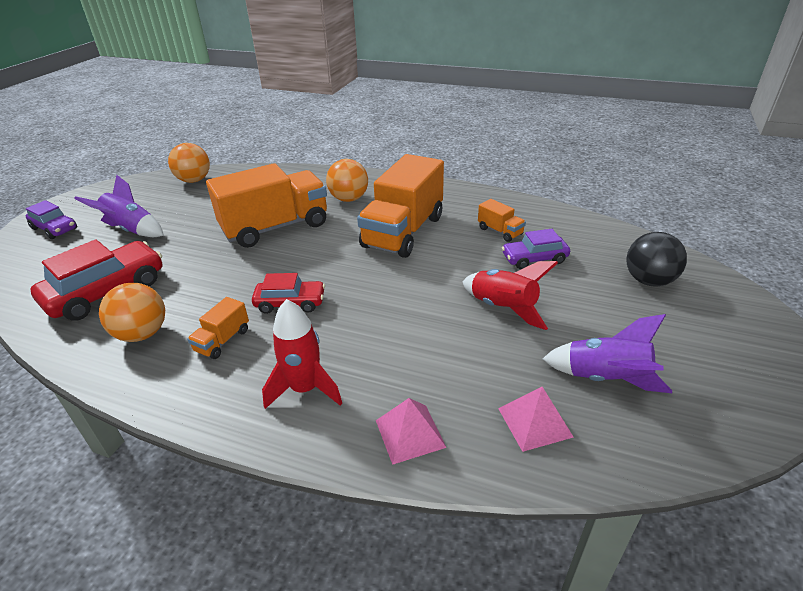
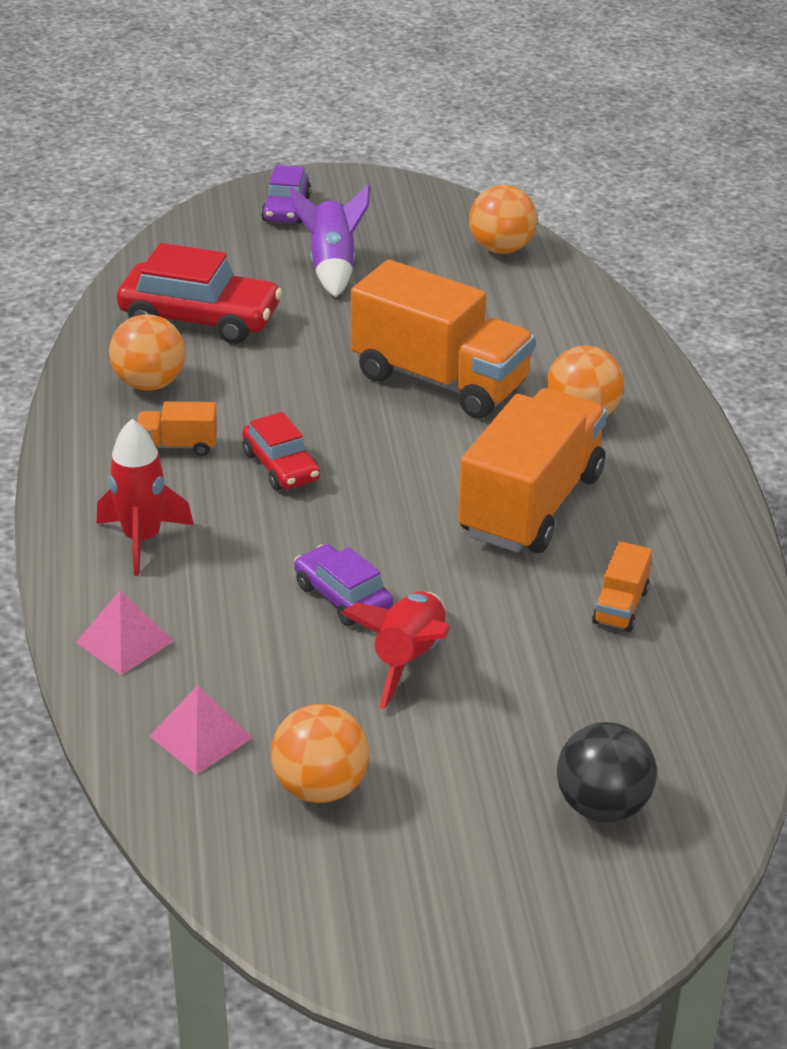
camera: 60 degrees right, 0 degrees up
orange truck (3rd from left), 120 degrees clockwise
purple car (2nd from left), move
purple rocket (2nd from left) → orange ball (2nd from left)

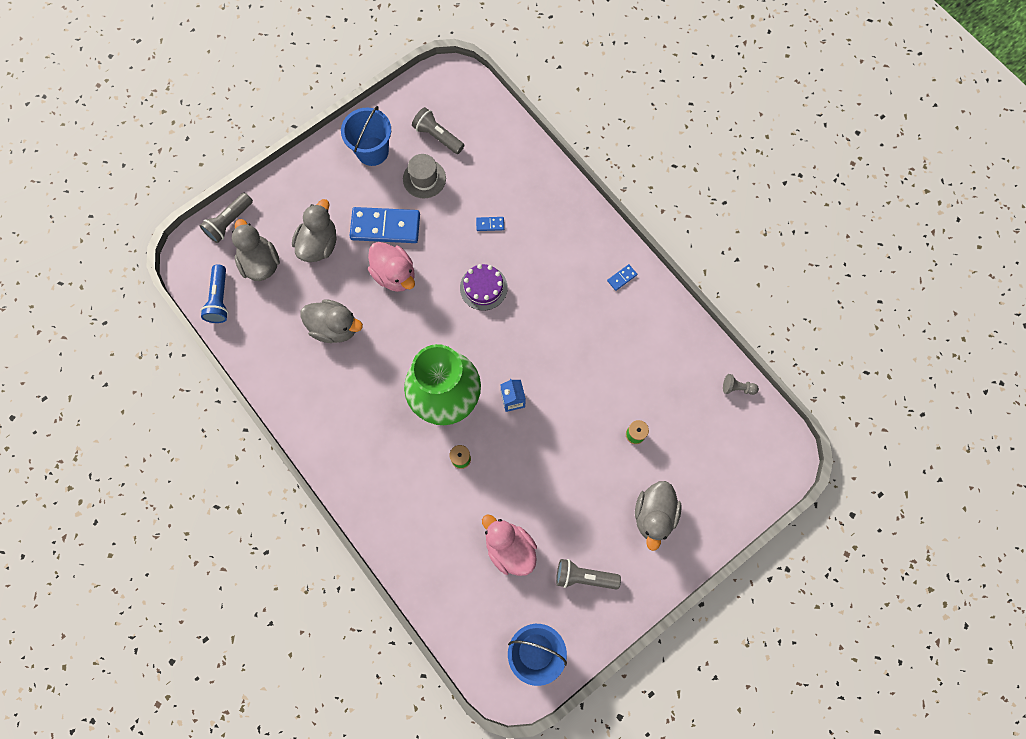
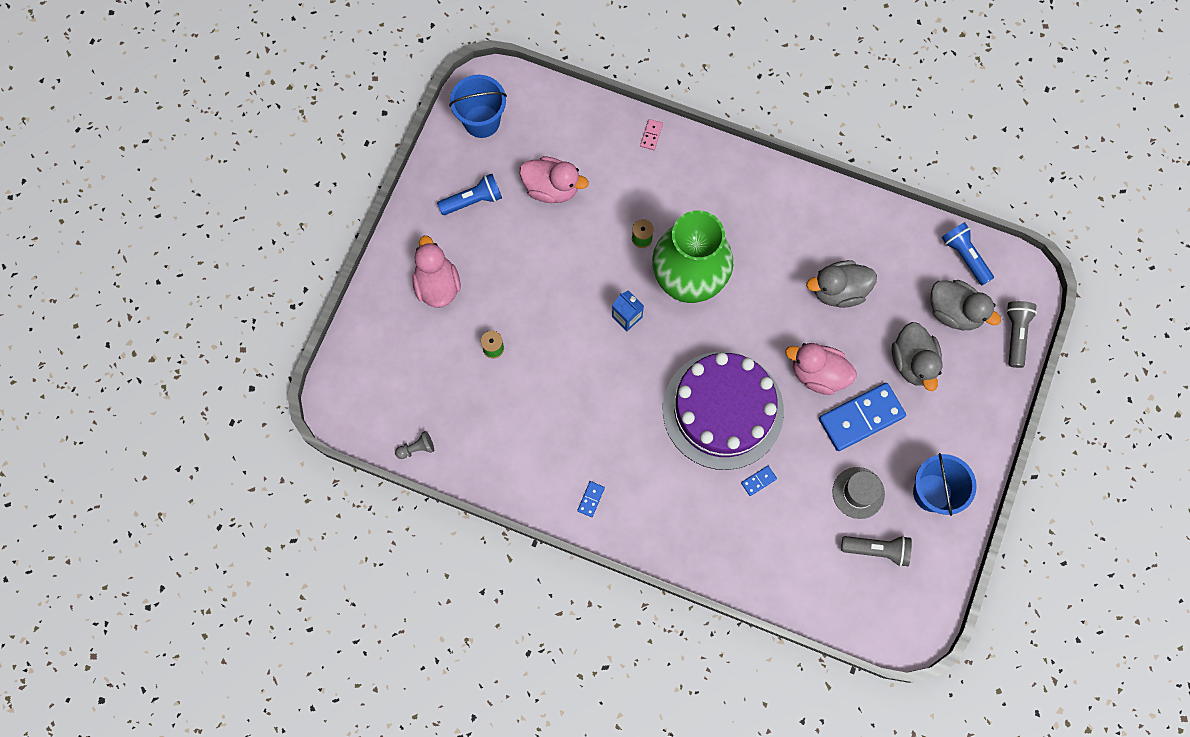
camera: 150 degrees right, 0 degrees up
purple cake, x2.21
grey duck (4th from left) → pink duck (1st from left)
grey flashlight (3rd from left) → blue flashlight (1st from left)
- → pink domino

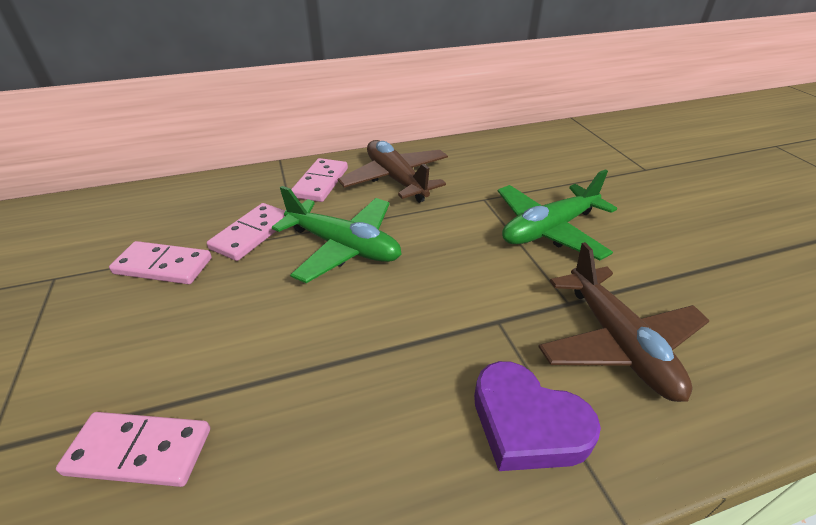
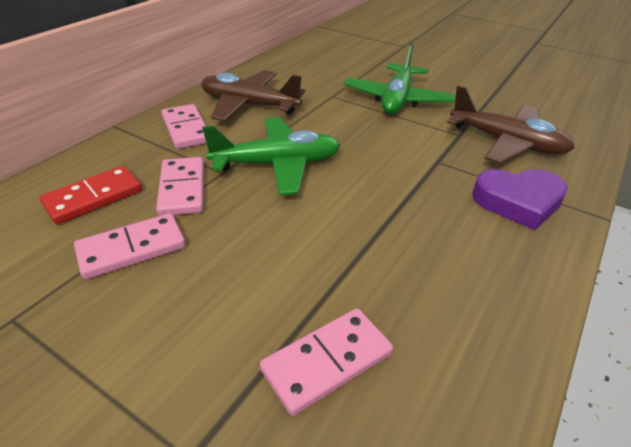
camera: 40 degrees left, 0 degrees up
- → red domino

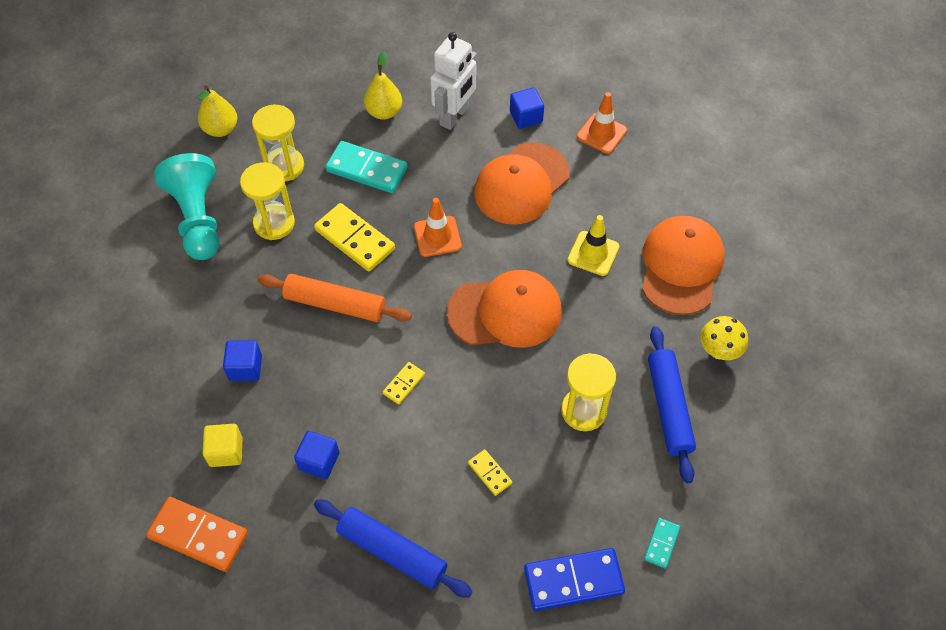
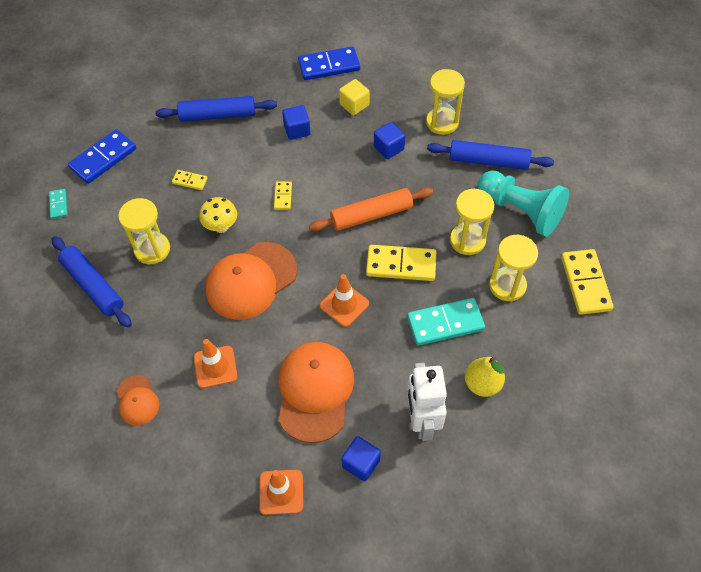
camera: 145 degrees right, 0 degrees up
yellow pear (1st from left) → yellow domino (4th from left)
yellow traffic cone → orange traffic cone (1st from left)
orange cap (3rd from left in the first image) → orange cap (1st from left), x0.51
yellow mushroom, move
orange domino → blue domino (2nd from left)
- → yellow hourglass (2nd from left)
- → blue rolling pin (3rd from left)

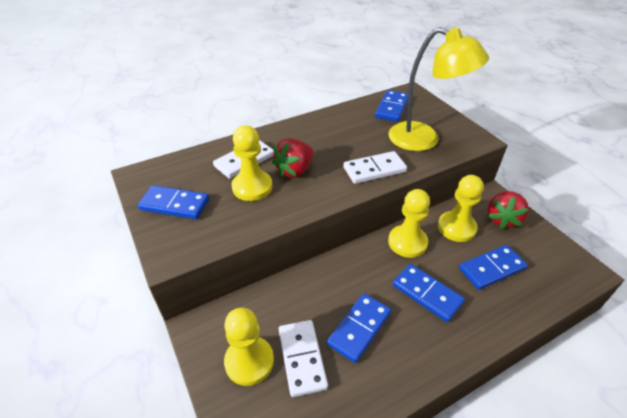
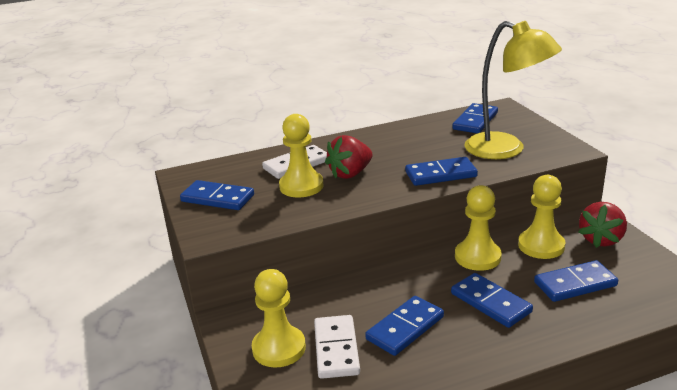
camera: 10 degrees right, 15 degrees down
white domino (3rd from left) → blue domino (3rd from left)

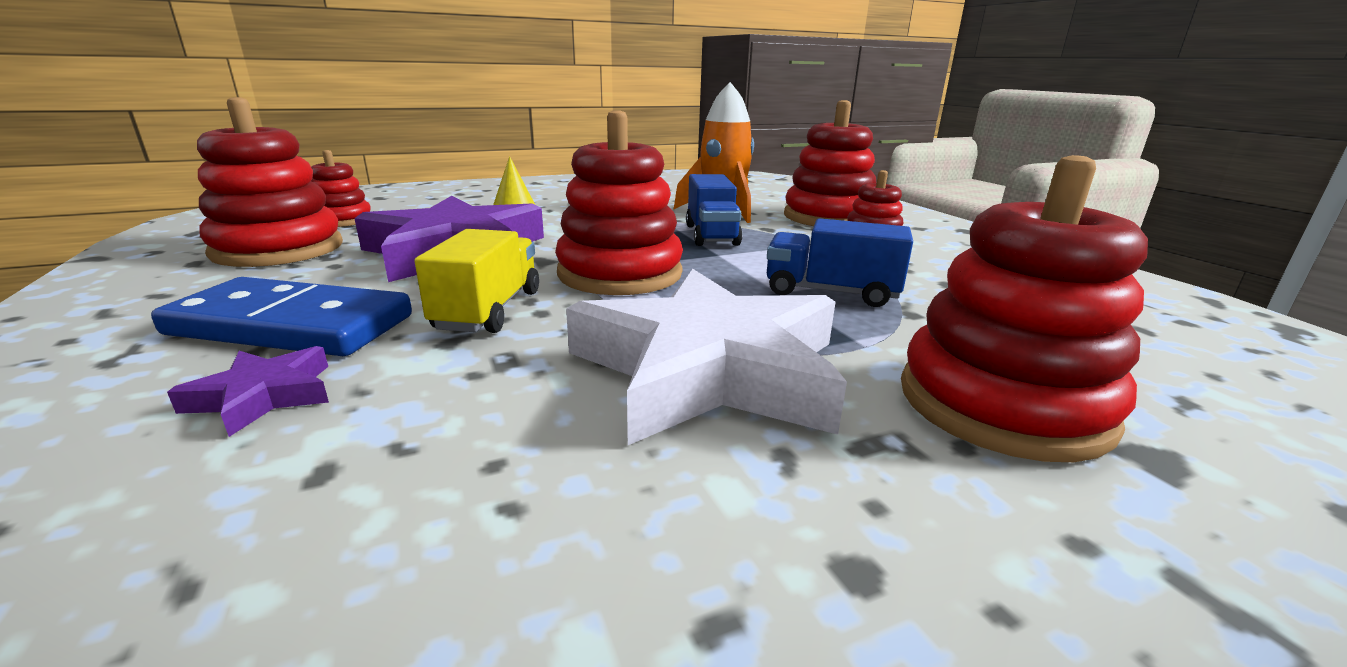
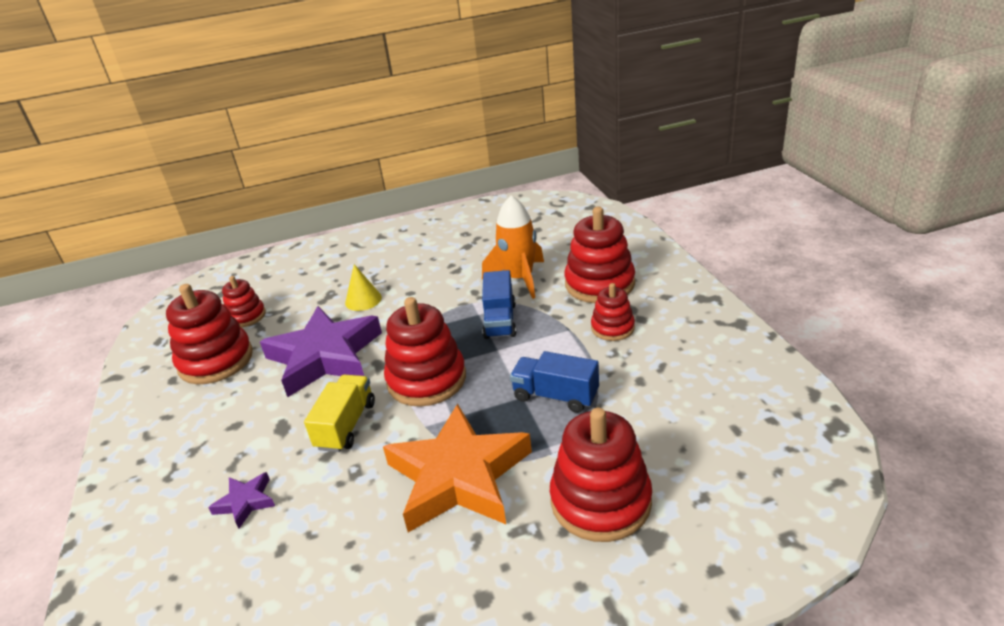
camera: 10 degrees right, 10 degrees up
white star → orange star
blue domino → -

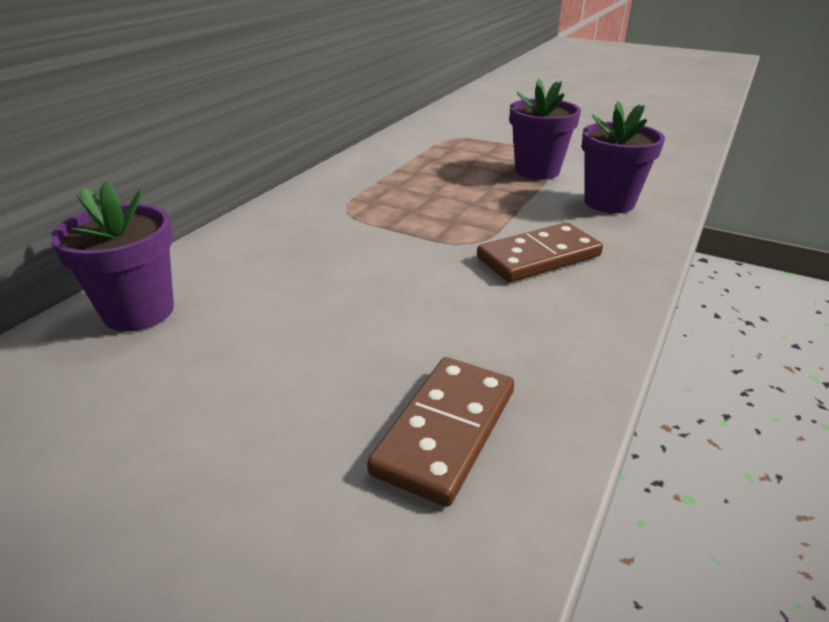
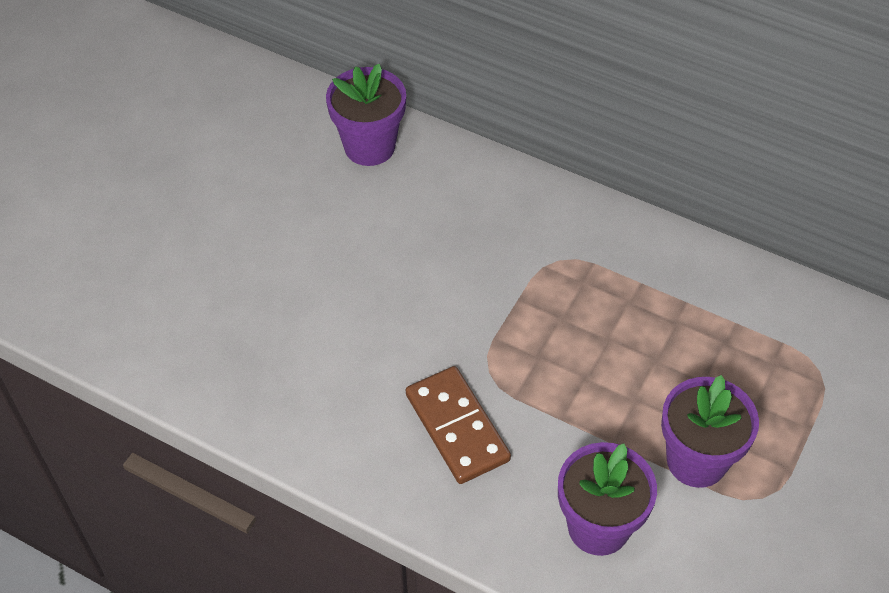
camera: 90 degrees right, 20 degrees up
brown domino (1st from left) → -

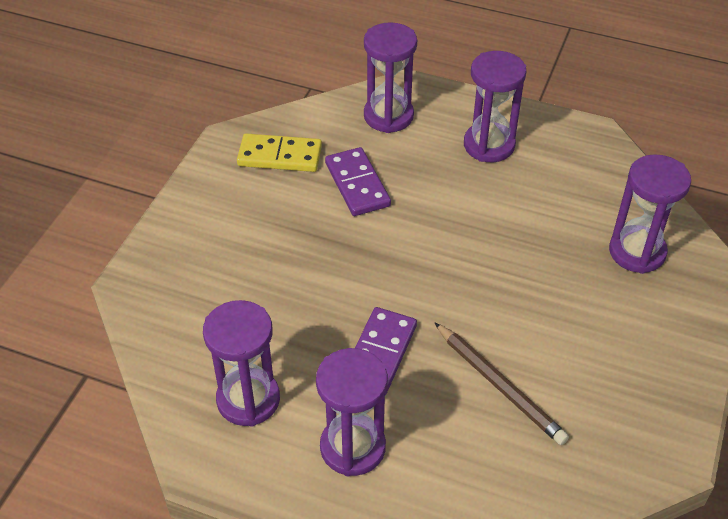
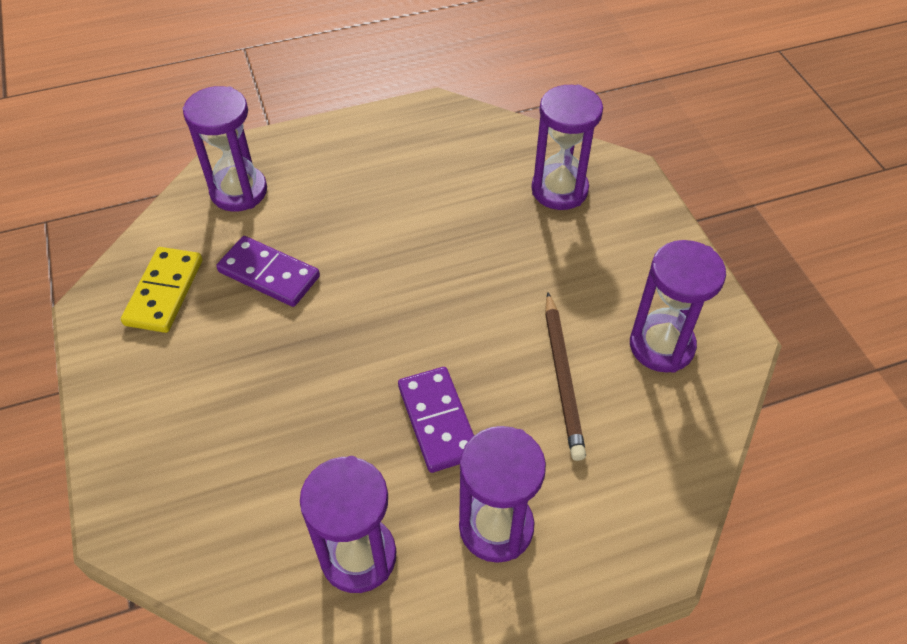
camera: 40 degrees left, 5 degrees up
purple hourglass (4th from left in the first image) → purple hourglass (5th from left), move
yellow domino, 45 degrees counterclockwise
brown pencil, 75 degrees clockwise

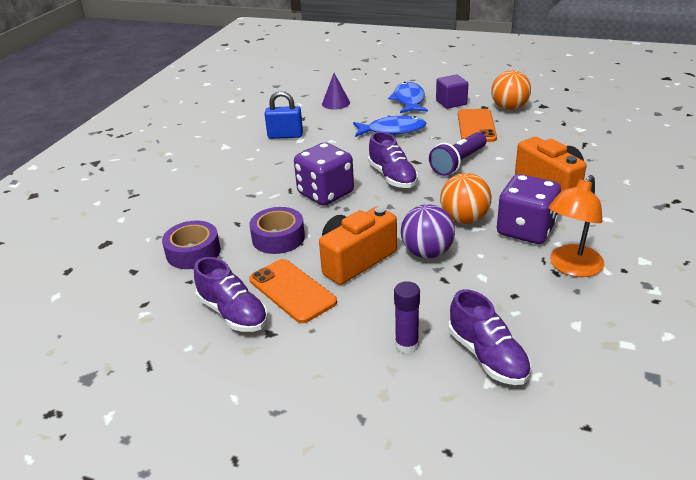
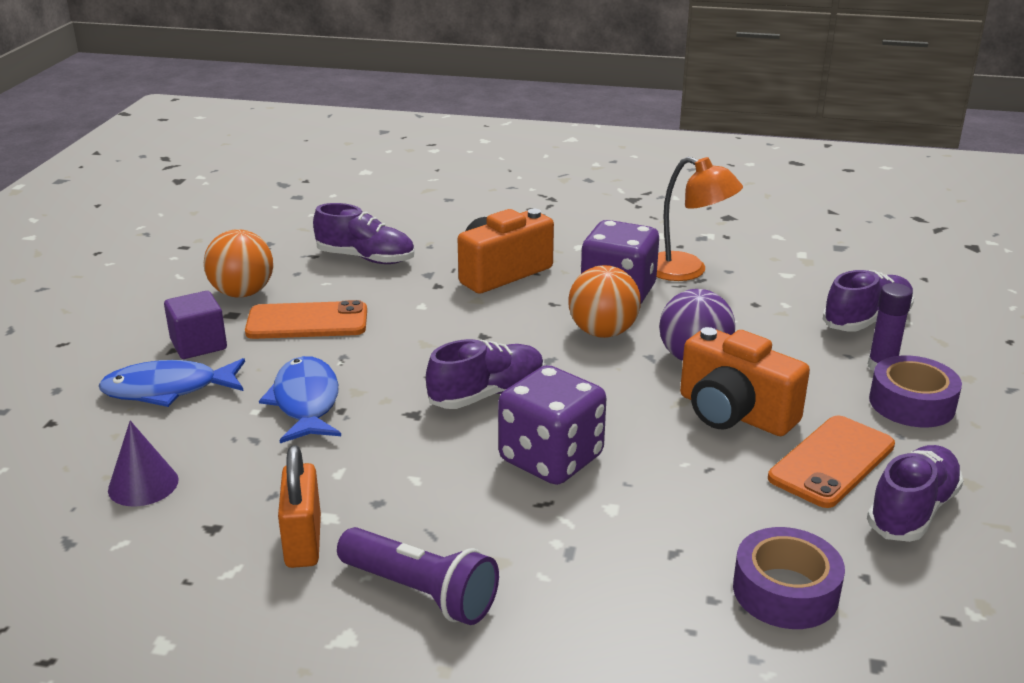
camera: 100 degrees left, 5 degrees down
blue padlock → orange padlock
purple flashlight, move
purple tape (2nd from left), move
- → purple shoe (1st from left)

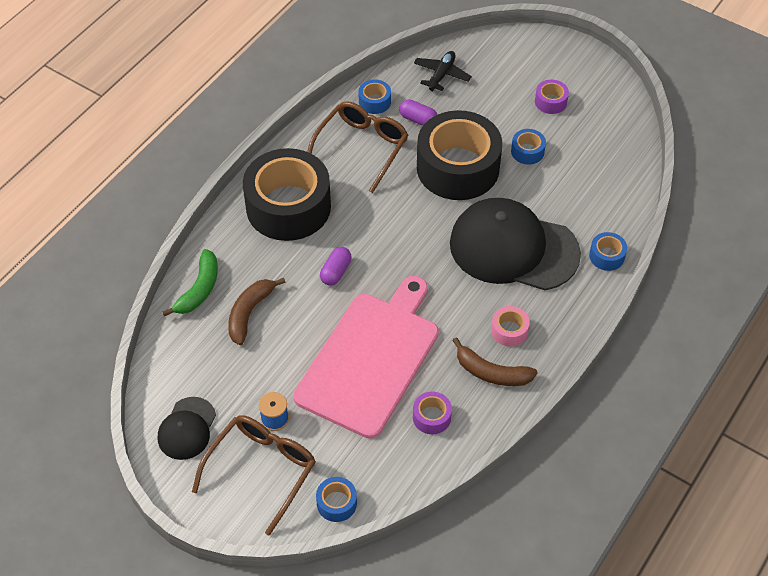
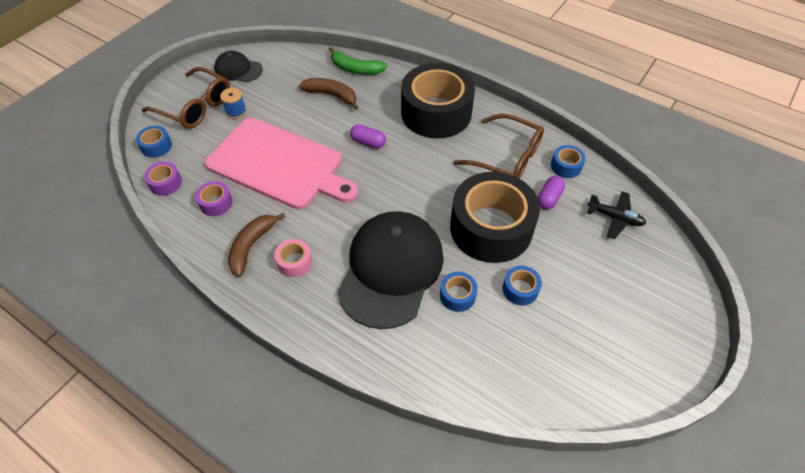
camera: 90 degrees right, 0 degrees up
purple tape (2nd from left in the first image) → purple tape (1st from left), move
blue tape (4th from left in the first image) → blue tape (2nd from left), move

